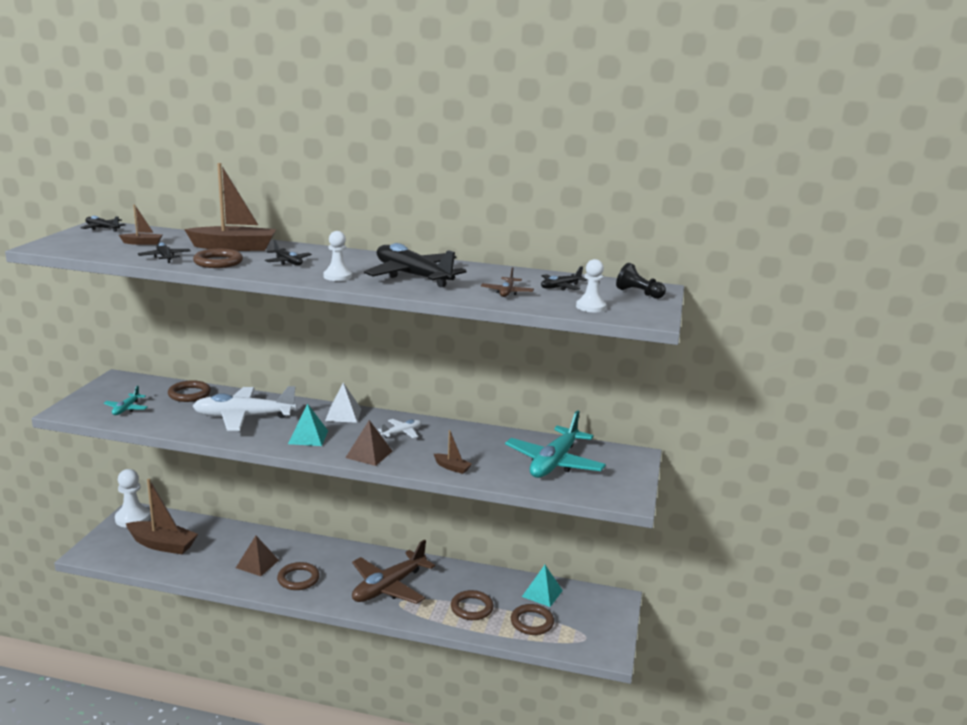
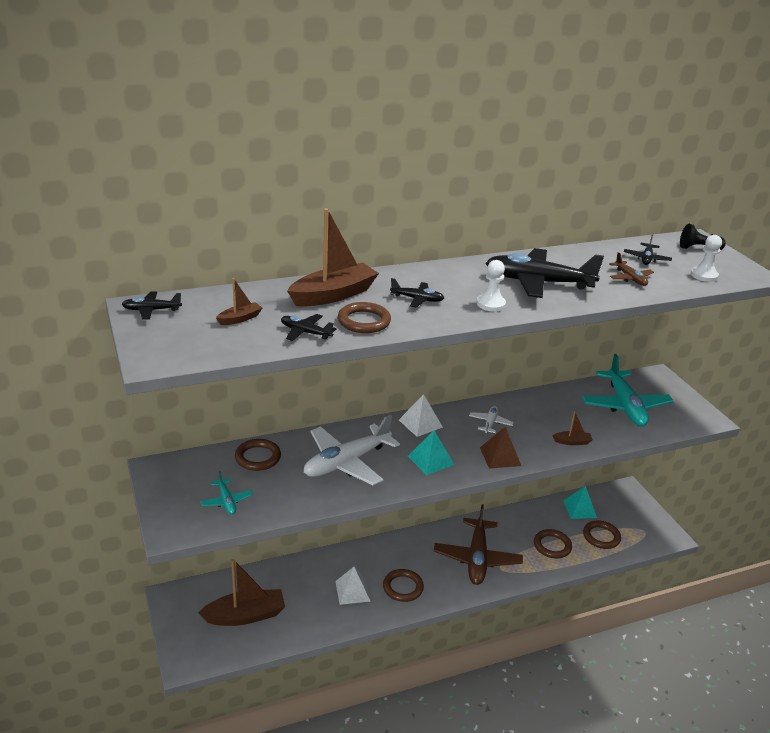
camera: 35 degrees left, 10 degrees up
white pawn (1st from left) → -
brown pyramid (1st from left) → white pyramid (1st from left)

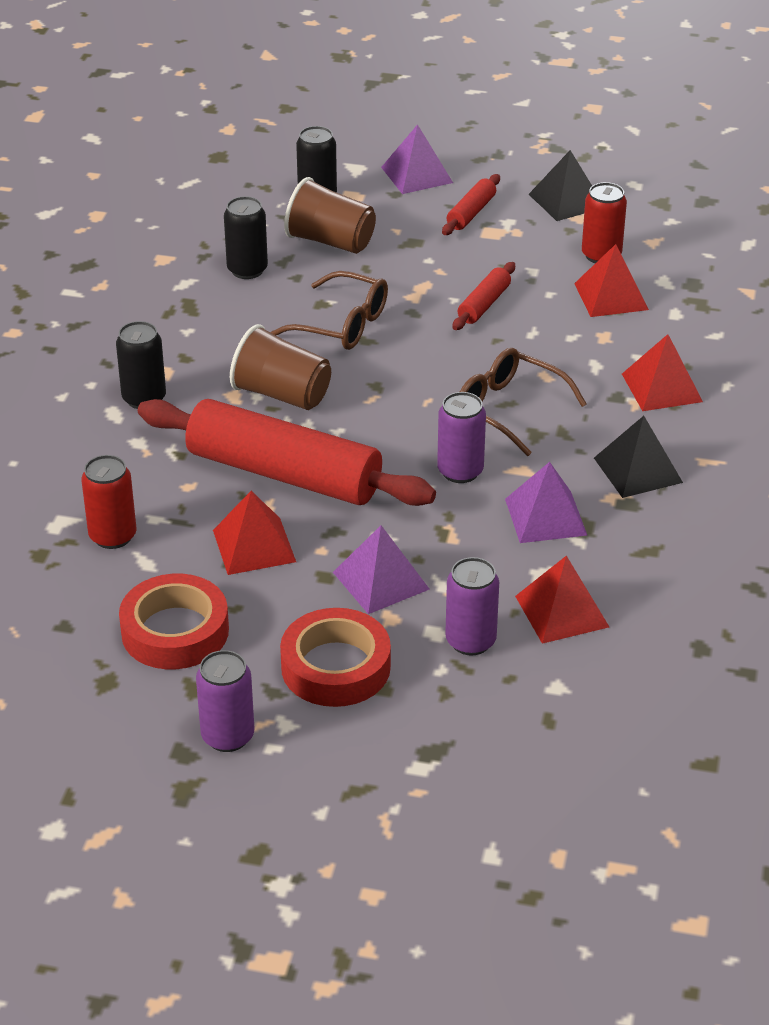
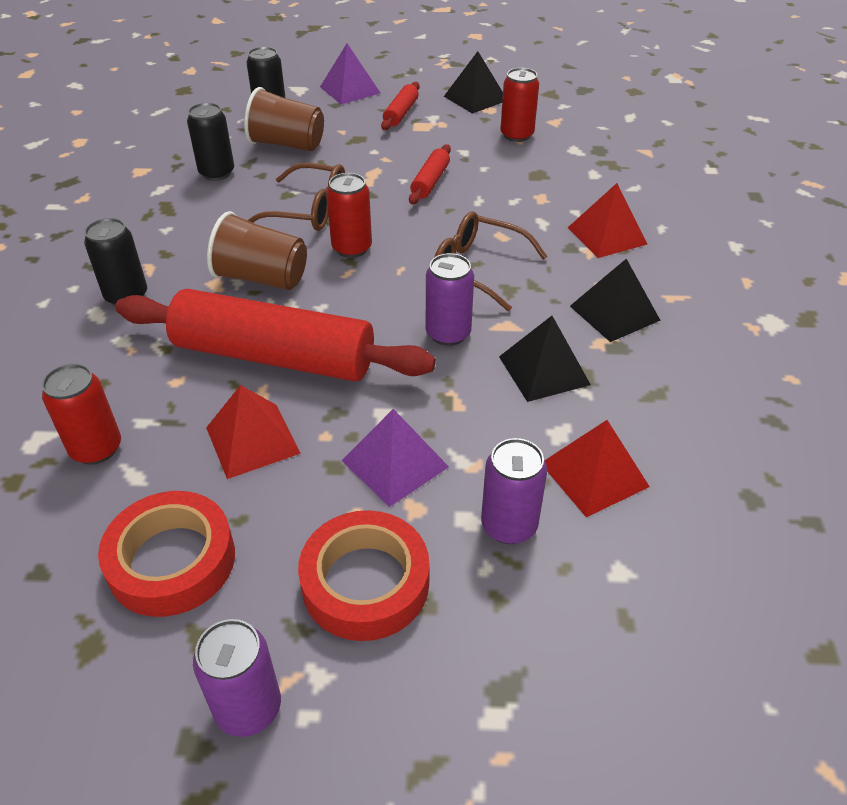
camera: 10 degrees left, 5 degrees up
red pyramid (3rd from left) → -
purple pyramid (3rd from left) → black pyramid (2nd from left)
- → red can (2nd from left)

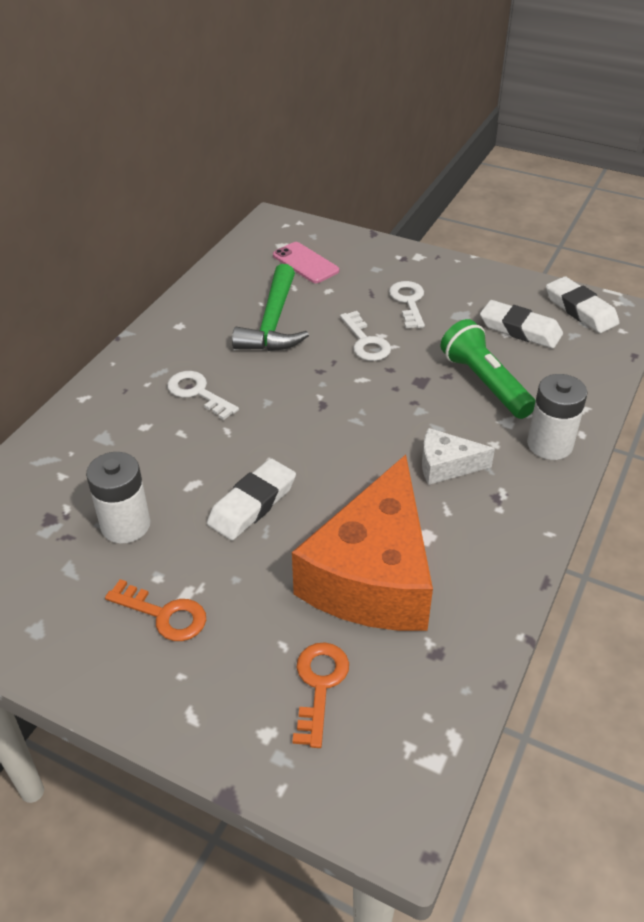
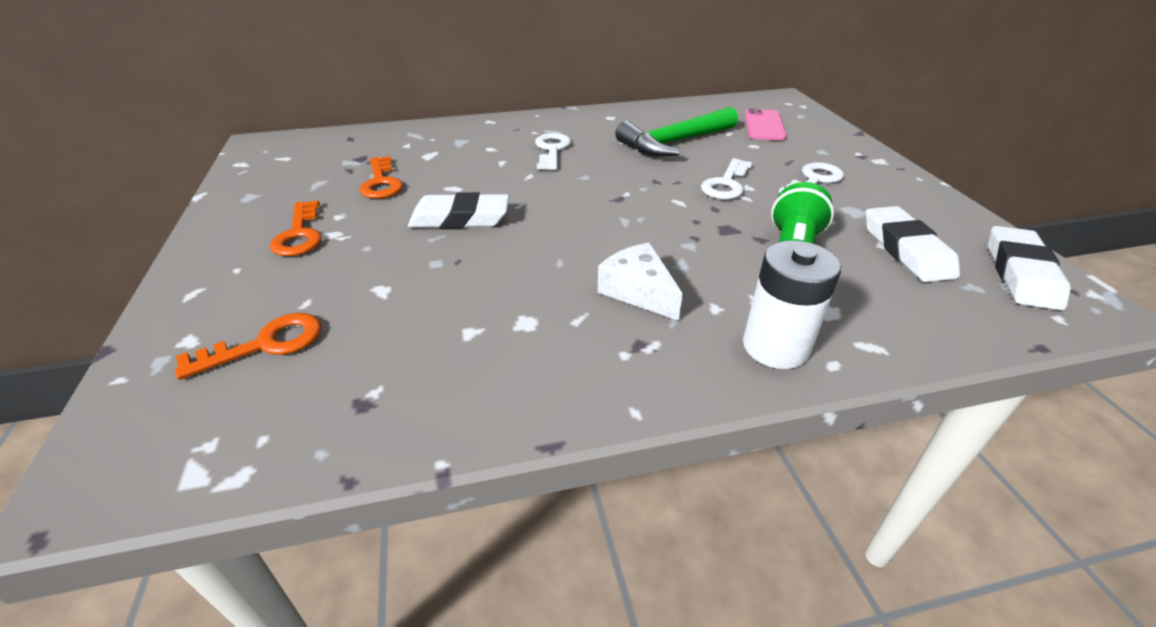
camera: 50 degrees right, 5 degrees down
white battery (1st from left) → orange key (3rd from left)
orange cheese → -

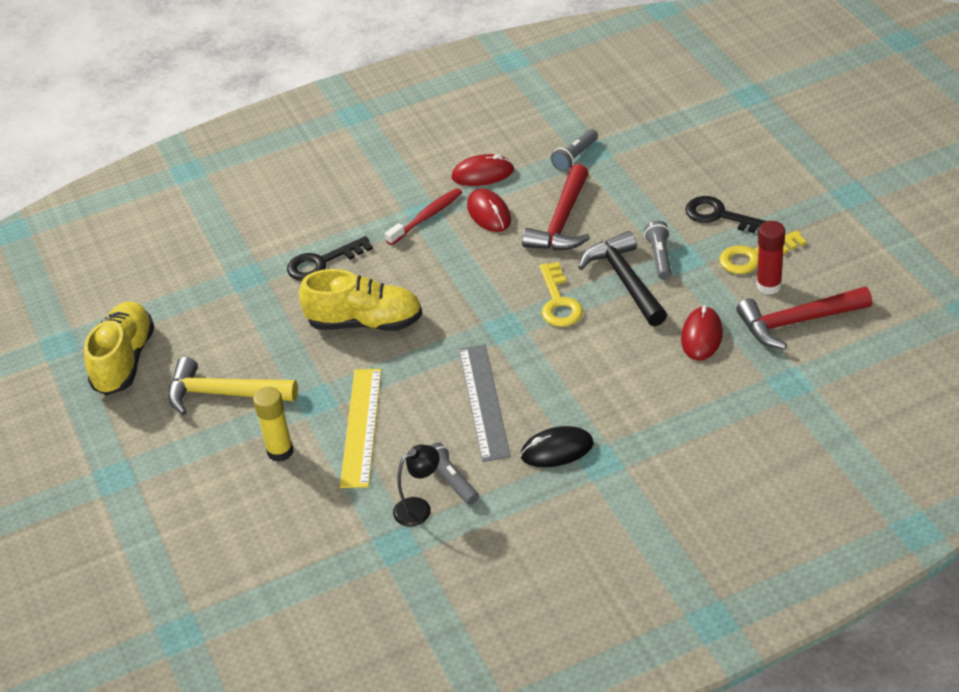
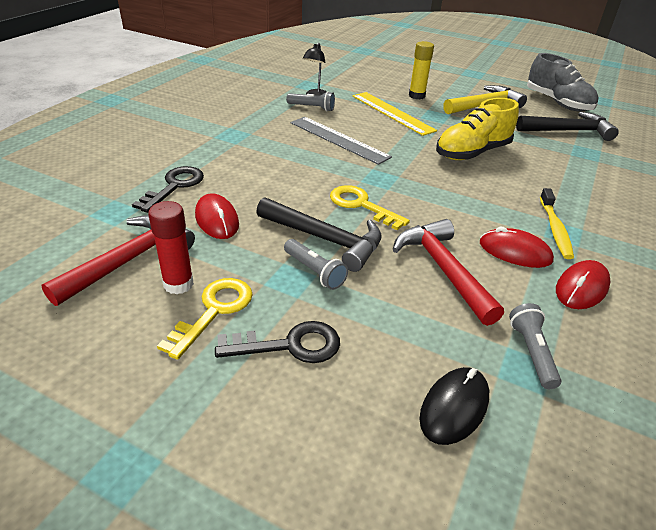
camera: 135 degrees right, 5 degrees down
red toothbrush → yellow toothbrush
black key (1st from left), move
yellow shoe (1st from left) → grey shoe
black mouse, move
- → black hammer (2nd from left)

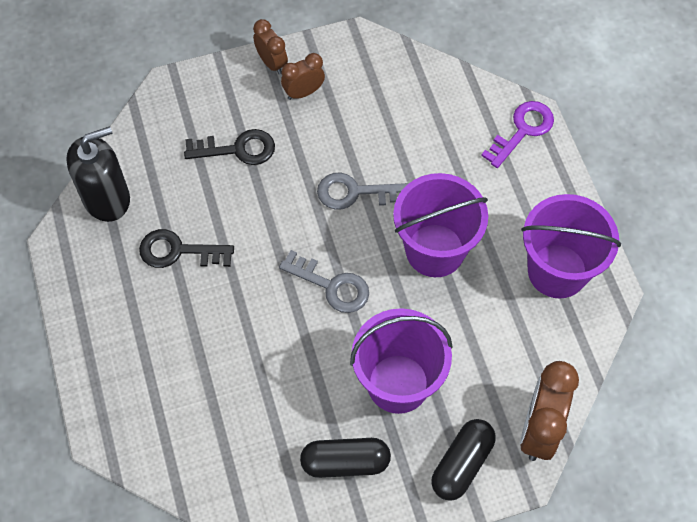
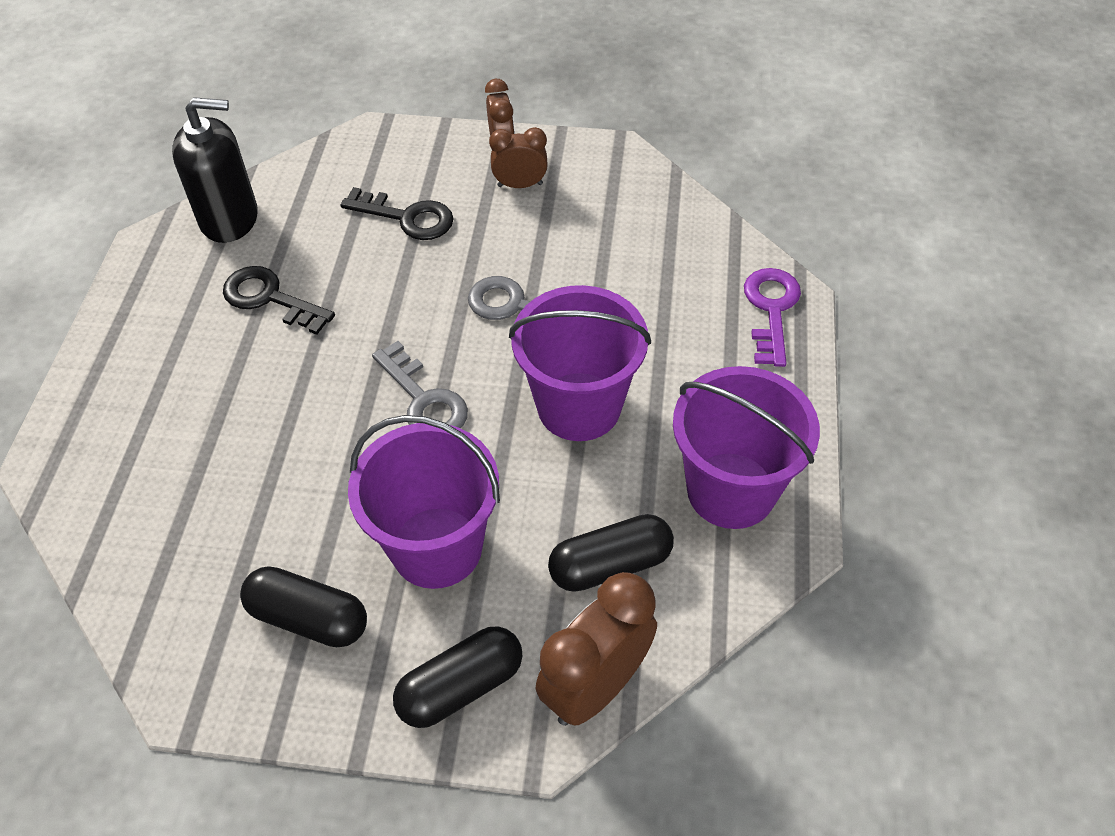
camera: 25 degrees right, 10 degrees down
purple key, 60 degrees counterclockwise
- → black capsule (3rd from left)

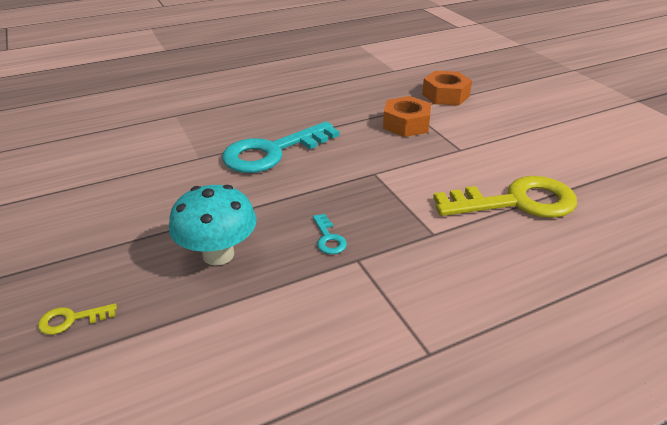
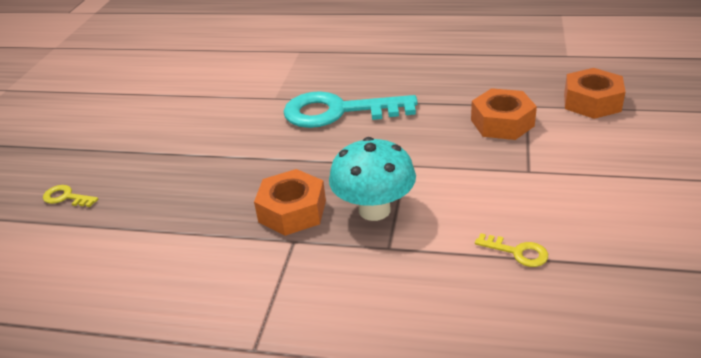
camera: 40 degrees right, 0 degrees up
yellow key (2nd from left), x0.40
turquoise mushroom, move
turquoise key (2nd from left) → orange nut (1st from left)

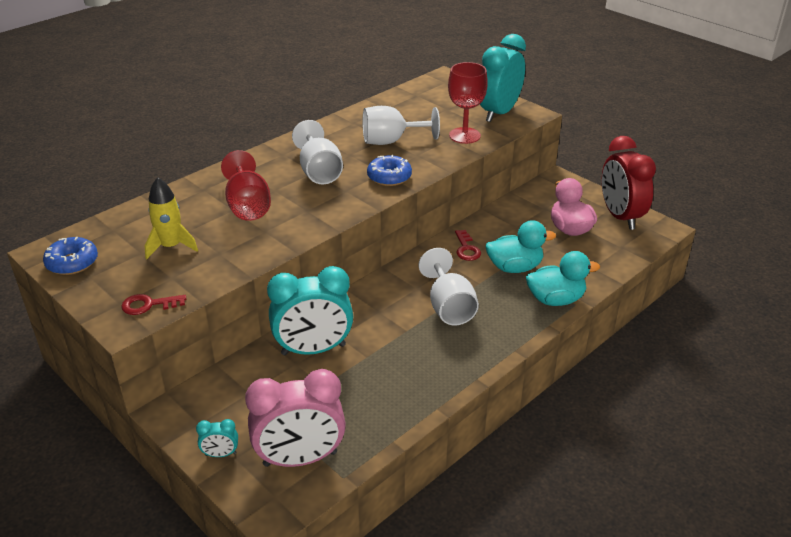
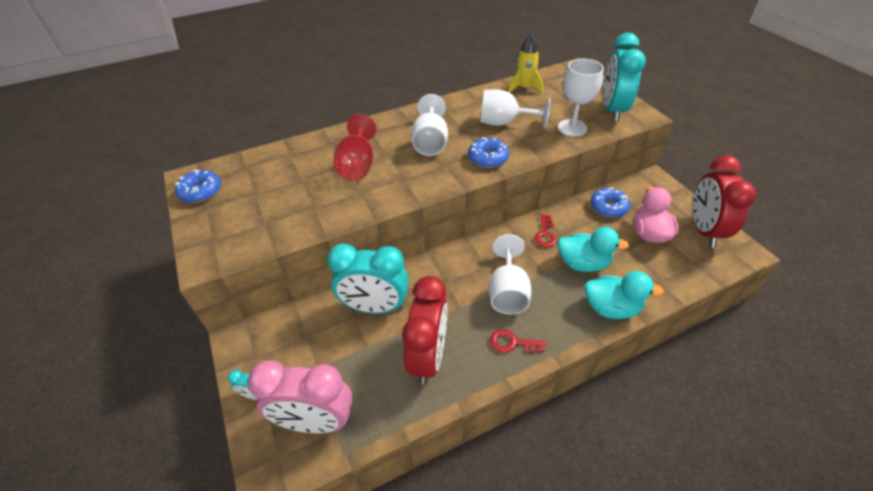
camera: 20 degrees right, 10 degrees up
turquoise clock (3rd from left), 45 degrees counterclockwise
red goblet (2nd from left) → white goblet (4th from left)
yellow rocket, move
red key (1st from left), move
- → blue donut (3rd from left)
- → red clock (1st from left)

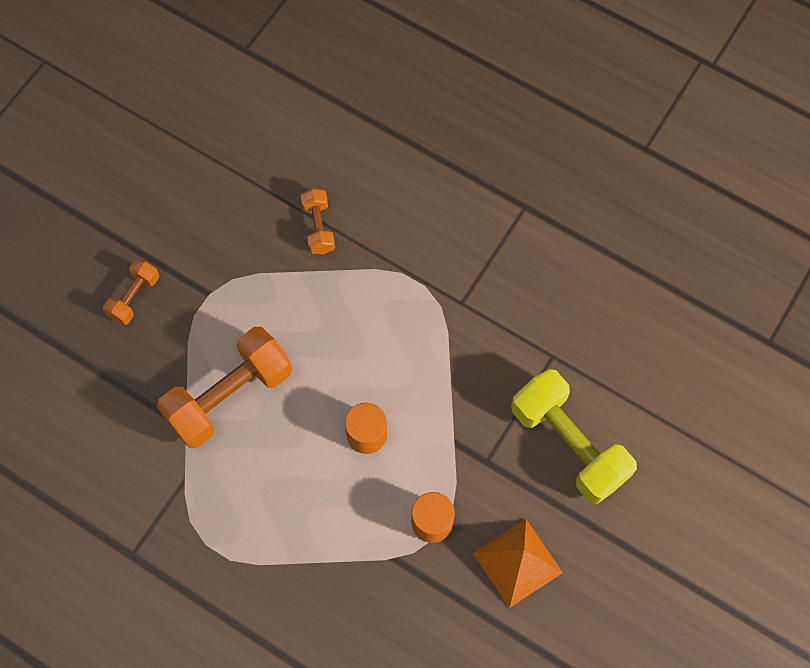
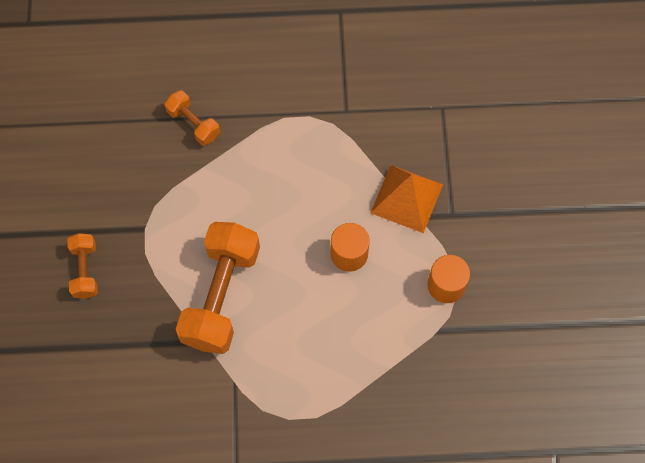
camera: 35 degrees left, 0 degrees up
yellow dumbbell → -
orange pyramid, move

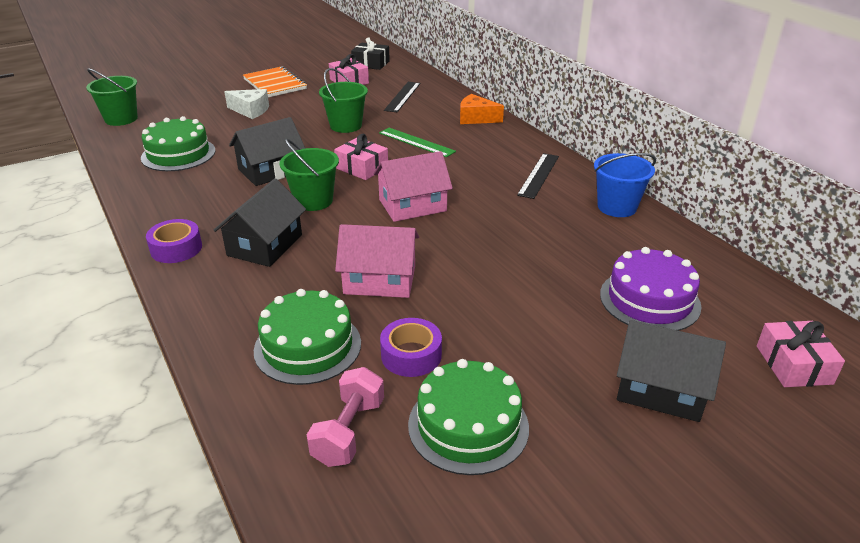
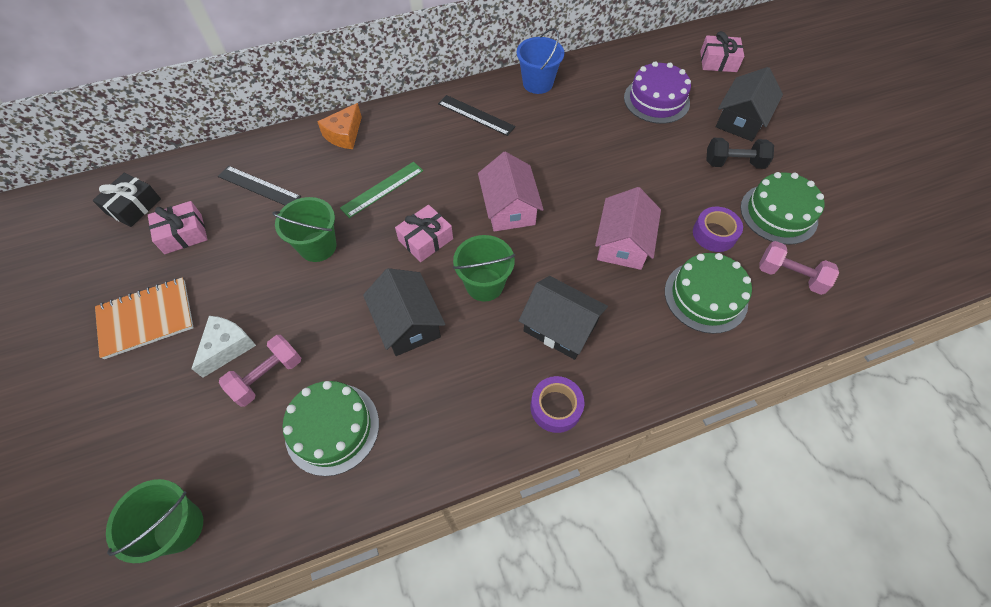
camera: 80 degrees left, 25 degrees up
- → black dumbbell
- → pink dumbbell (1st from left)

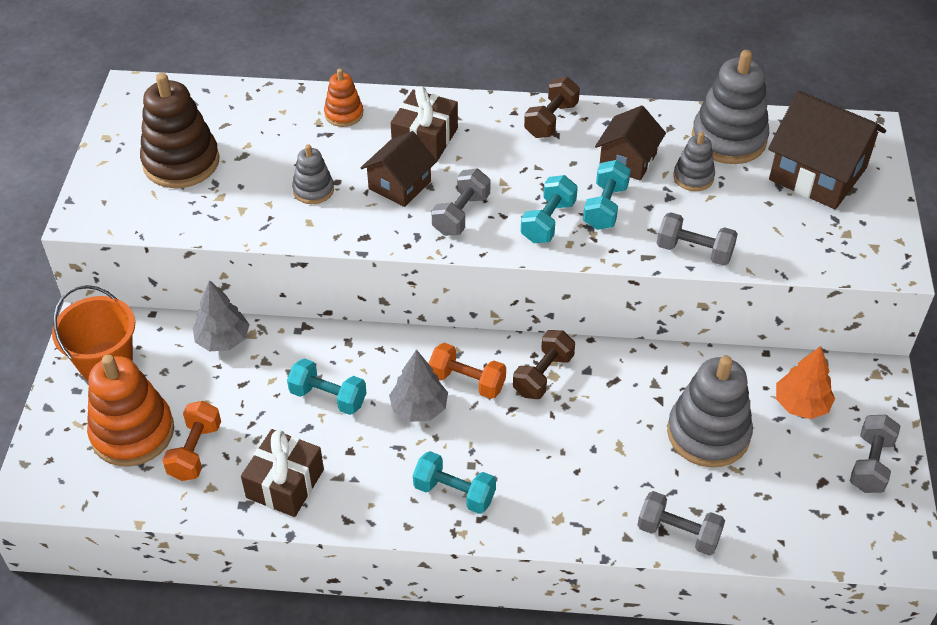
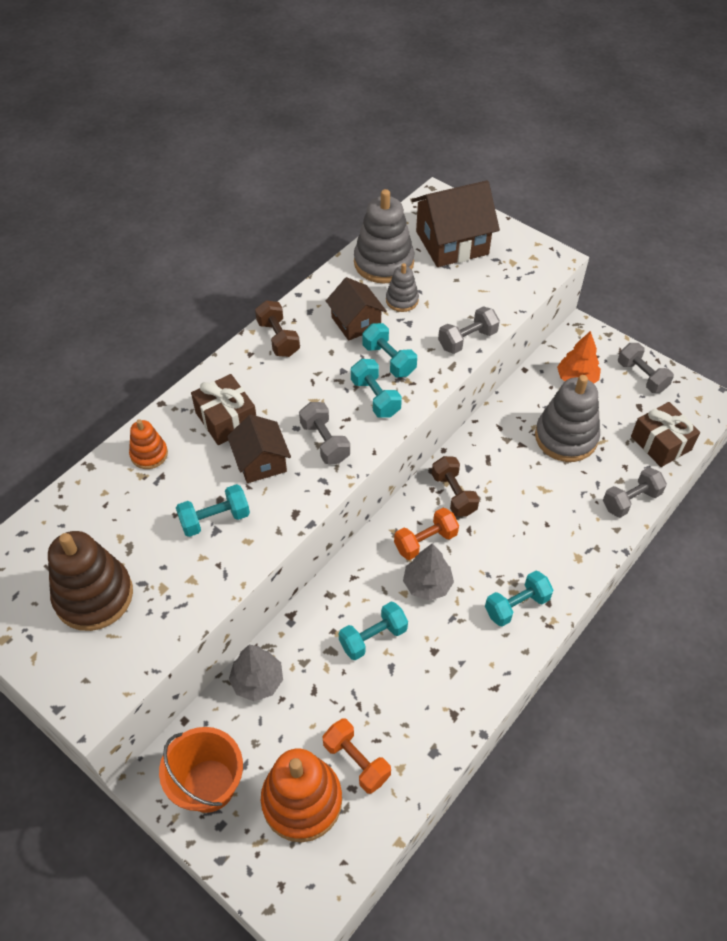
camera: 55 degrees left, 5 degrees up
grey stacking toy (1st from left) → turquoise dumbbell (1st from left)
brown gift (1st from left in the first image) → brown gift (2nd from left), move

